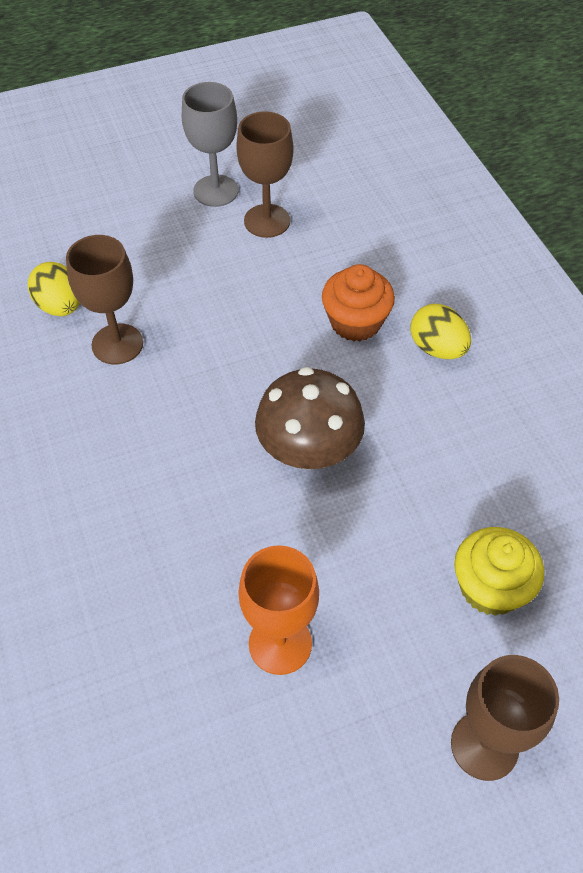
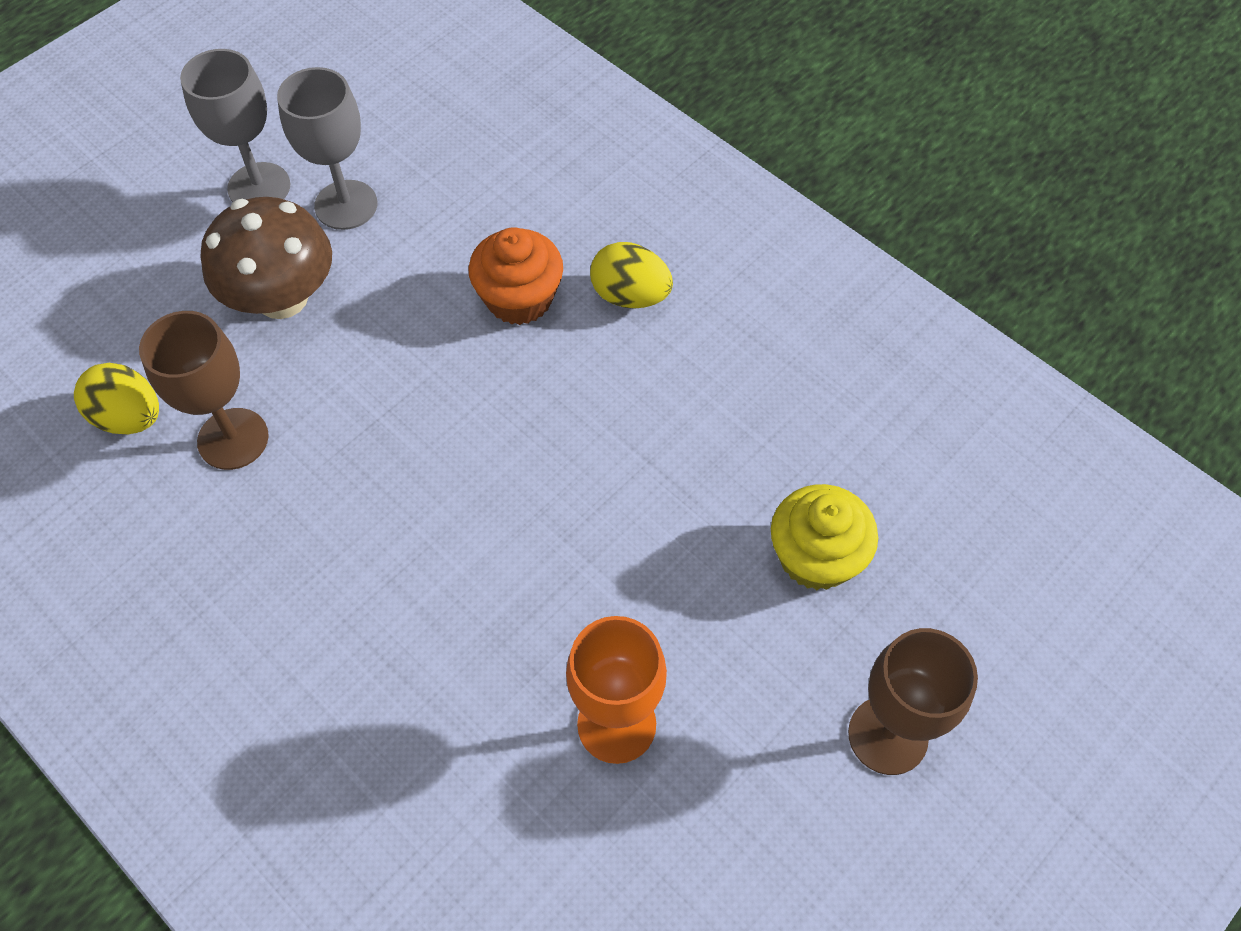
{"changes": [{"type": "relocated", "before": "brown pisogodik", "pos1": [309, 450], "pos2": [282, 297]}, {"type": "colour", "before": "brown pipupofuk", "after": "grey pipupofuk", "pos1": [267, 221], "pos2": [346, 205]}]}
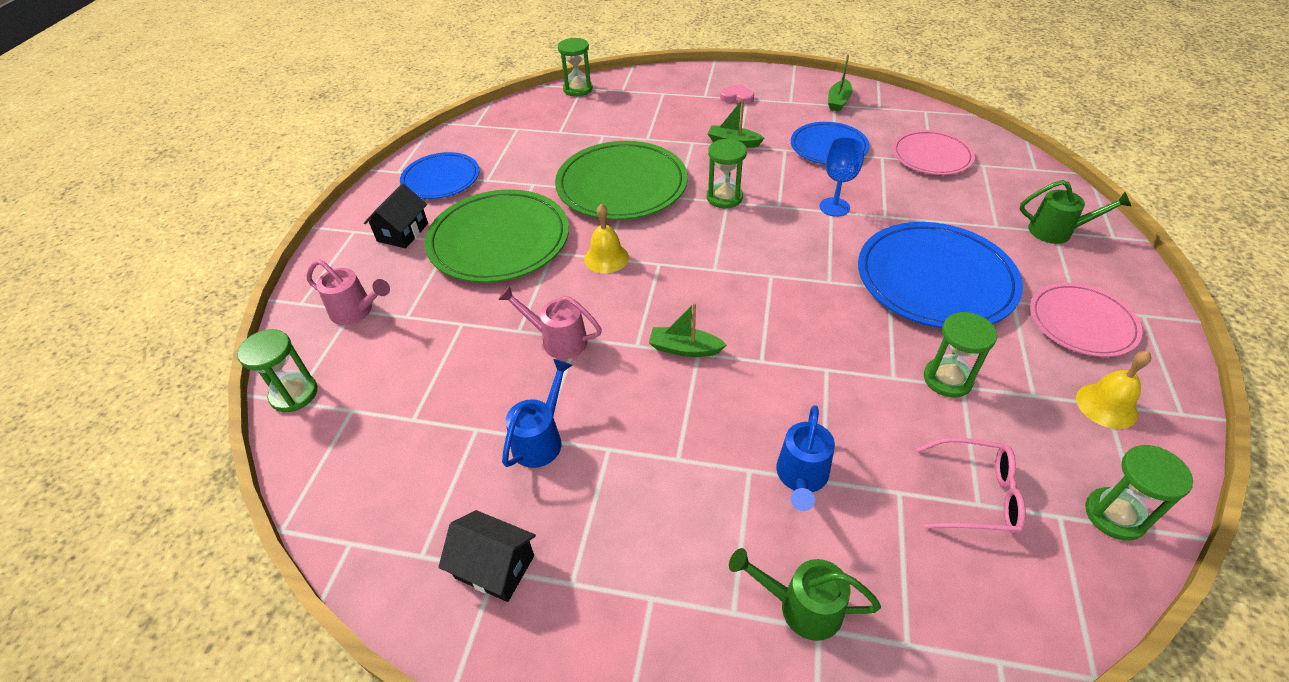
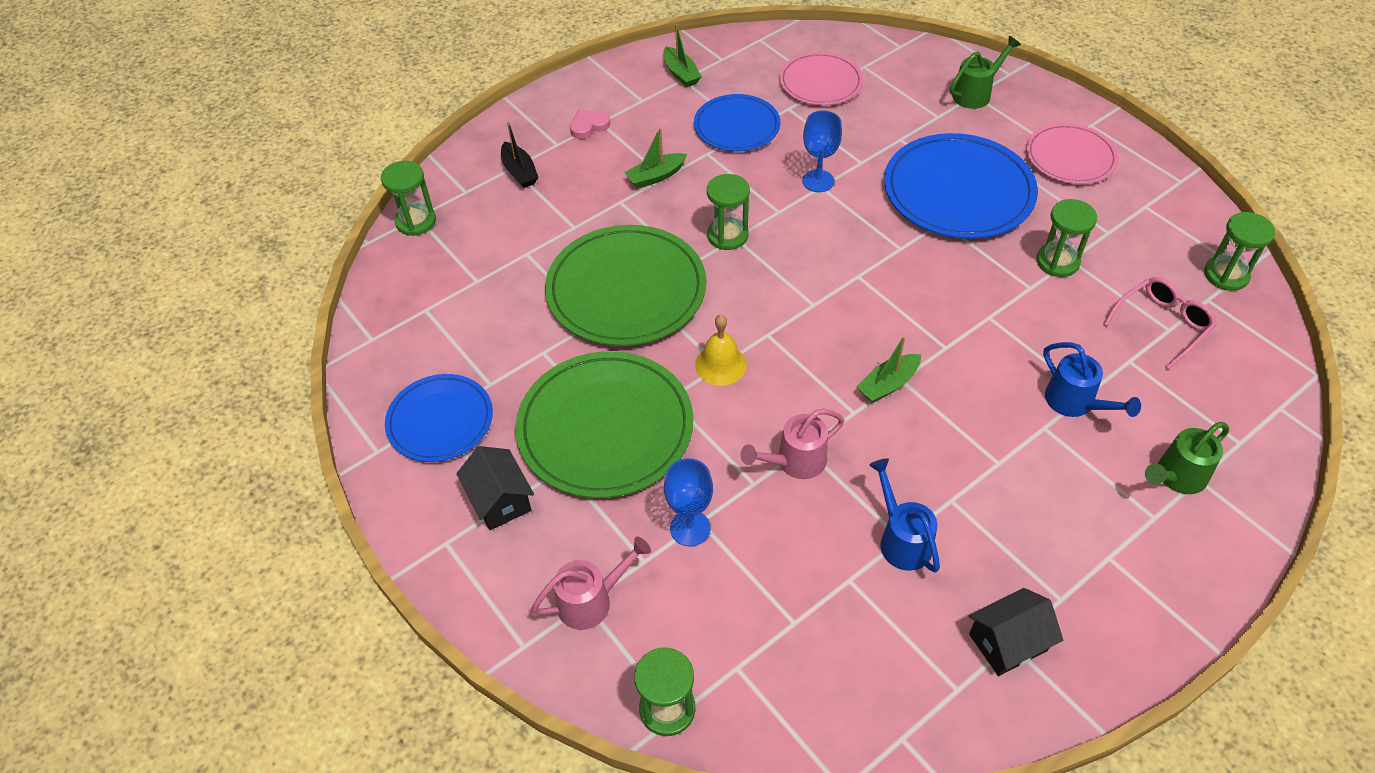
{"changes": [{"type": "appeared", "after": "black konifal", "pos2": [519, 172]}, {"type": "appeared", "after": "blue pipupofuk", "pos2": [690, 528]}, {"type": "missing", "before": "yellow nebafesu", "pos1": [1106, 405]}]}
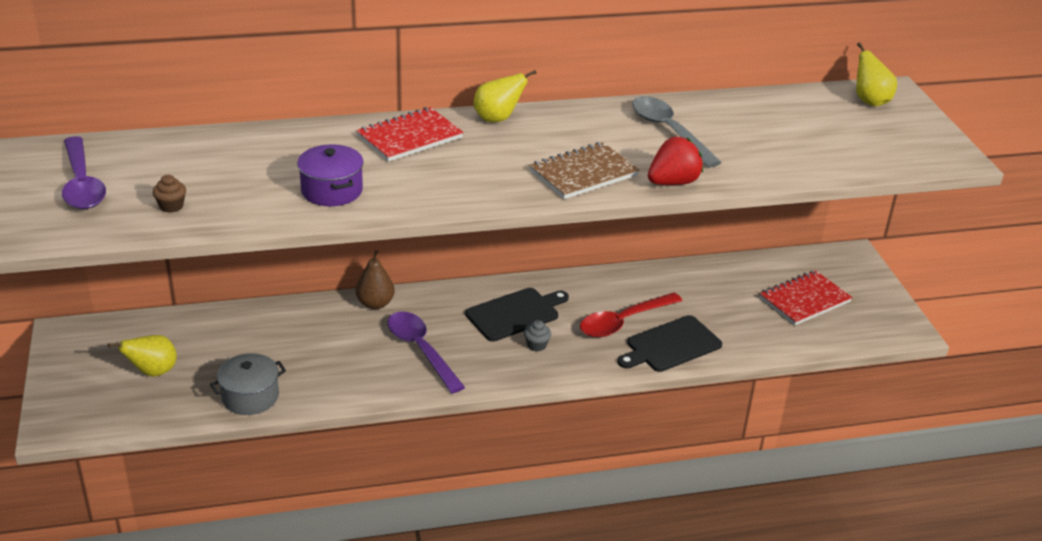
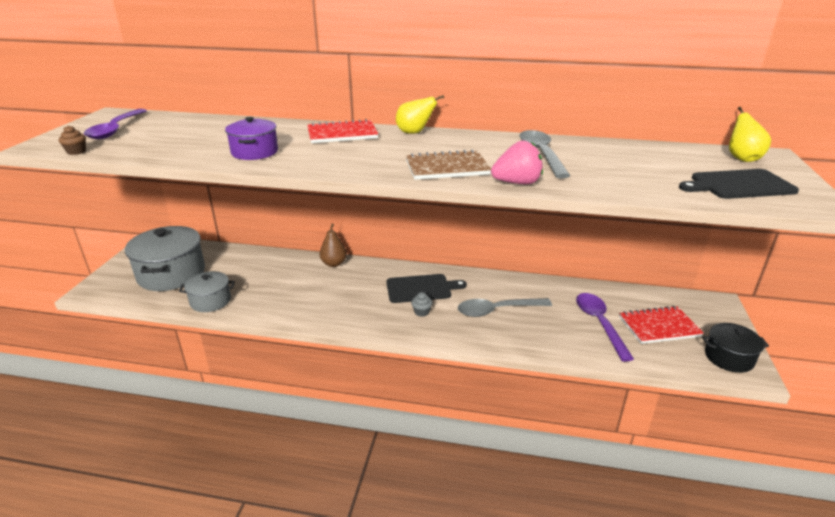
{"changes": [{"type": "relocated", "before": "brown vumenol", "pos1": [171, 206], "pos2": [76, 152]}, {"type": "exchanged", "before": "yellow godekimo", "after": "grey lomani", "pos1": [153, 372], "pos2": [171, 274]}, {"type": "colour", "before": "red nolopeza", "after": "grey nolopeza", "pos1": [623, 322], "pos2": [497, 310]}, {"type": "colour", "before": "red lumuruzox", "after": "pink lumuruzox", "pos1": [673, 182], "pos2": [517, 183]}, {"type": "relocated", "before": "purple nolopeza", "pos1": [421, 350], "pos2": [599, 324]}, {"type": "relocated", "before": "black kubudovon", "pos1": [671, 345], "pos2": [739, 185]}, {"type": "appeared", "after": "black lomani", "pos2": [729, 358]}]}
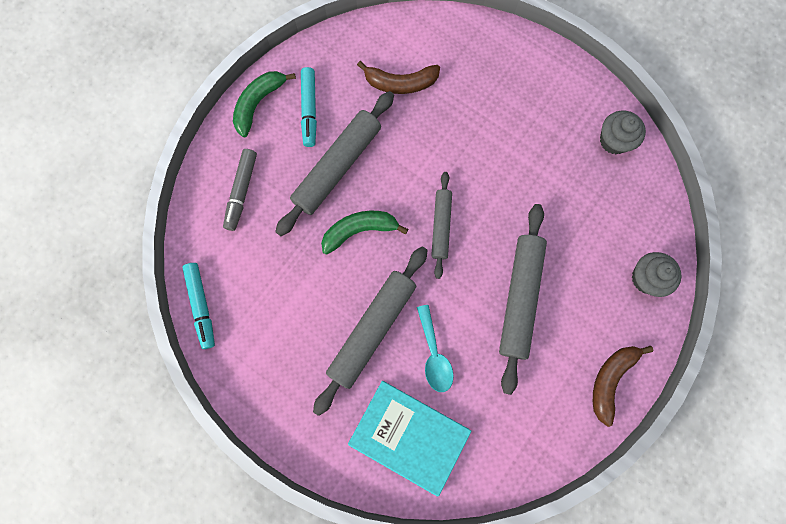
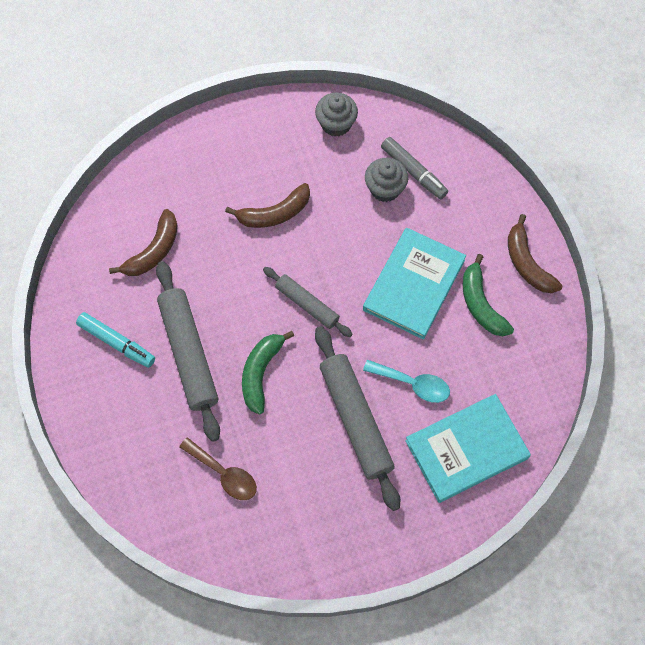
{"changes": [{"type": "appeared", "after": "brown nolopeza", "pos2": [224, 474]}, {"type": "appeared", "after": "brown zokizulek", "pos2": [274, 213]}, {"type": "exchanged", "before": "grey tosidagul", "after": "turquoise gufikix", "pos1": [520, 298], "pos2": [414, 285]}, {"type": "relocated", "before": "grey vumenol", "pos1": [646, 278], "pos2": [385, 189]}, {"type": "relocated", "before": "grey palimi", "pos1": [242, 191], "pos2": [413, 171]}, {"type": "relocated", "before": "green zokizulek", "pos1": [258, 104], "pos2": [481, 304]}, {"type": "missing", "before": "turquoise palimi", "pos1": [201, 305]}]}
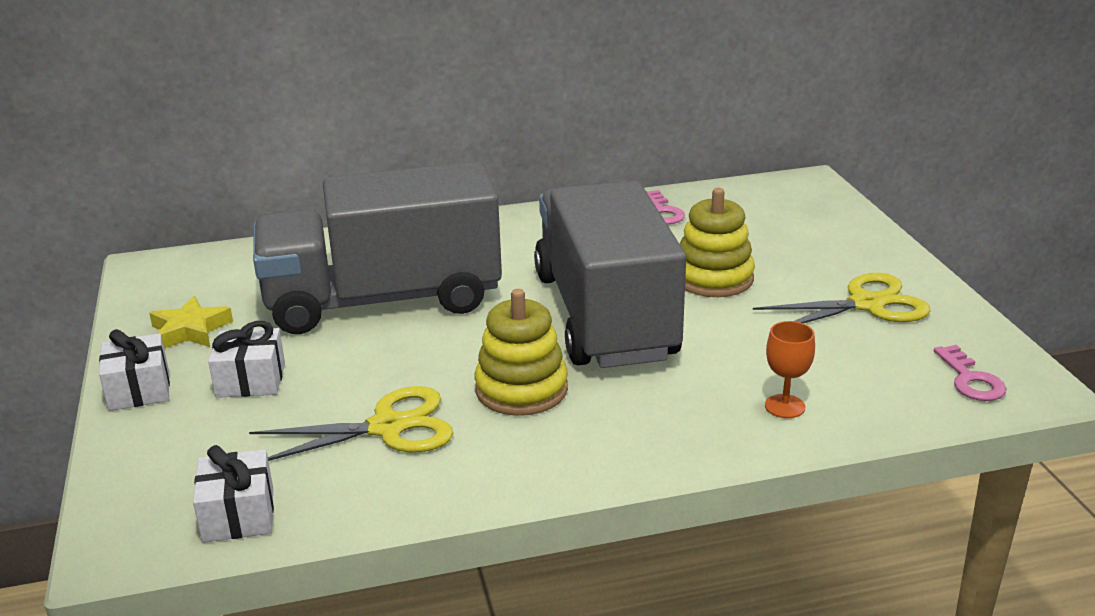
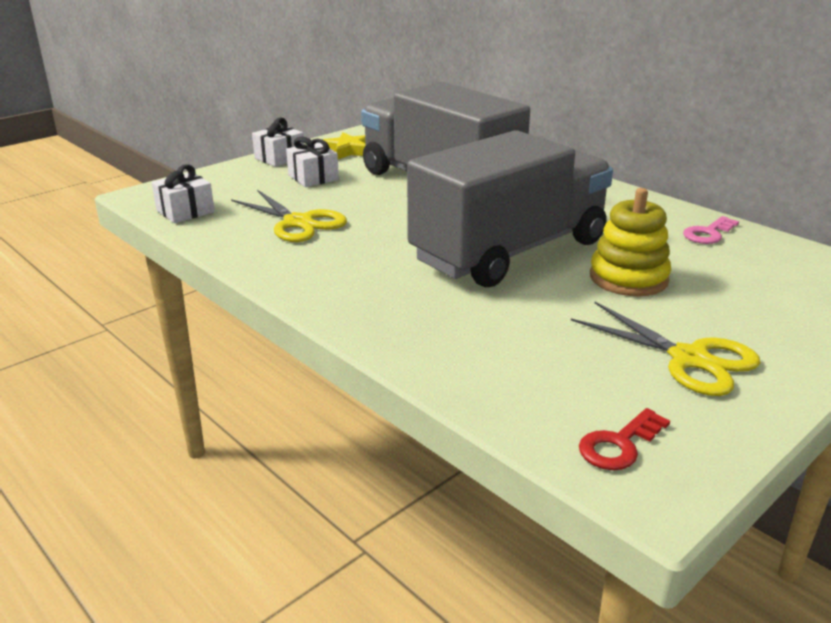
{"changes": [{"type": "colour", "before": "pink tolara", "after": "red tolara", "pos1": [970, 379], "pos2": [619, 444]}, {"type": "missing", "before": "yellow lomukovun", "pos1": [521, 389]}, {"type": "missing", "before": "orange pipupofuk", "pos1": [785, 406]}]}
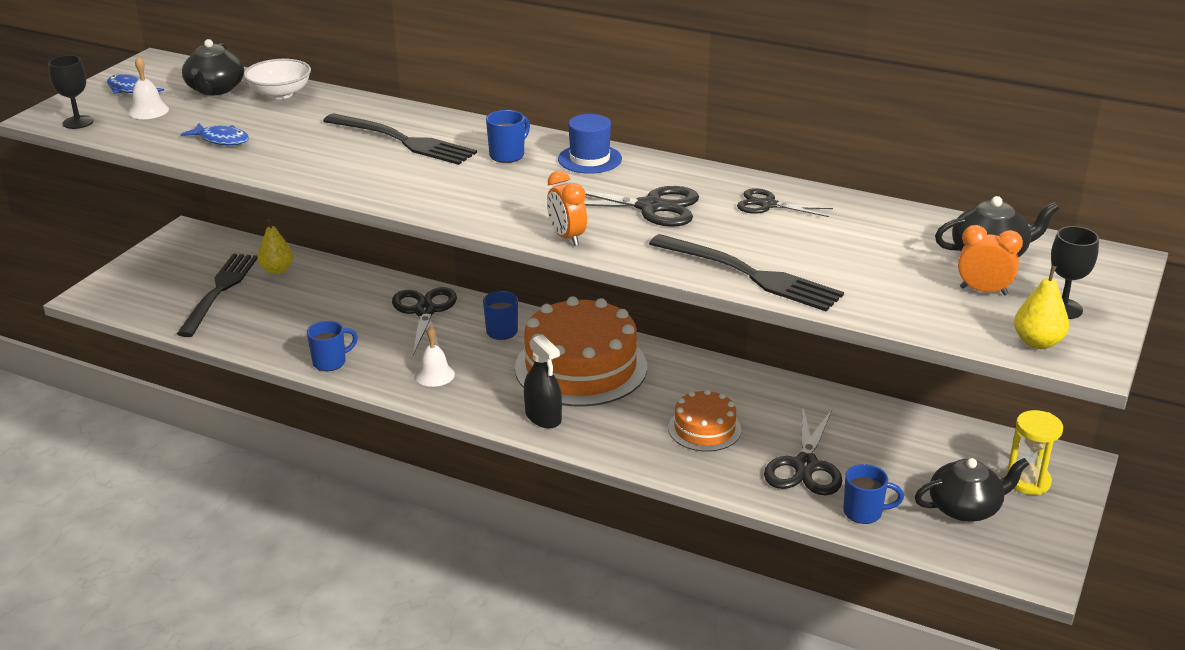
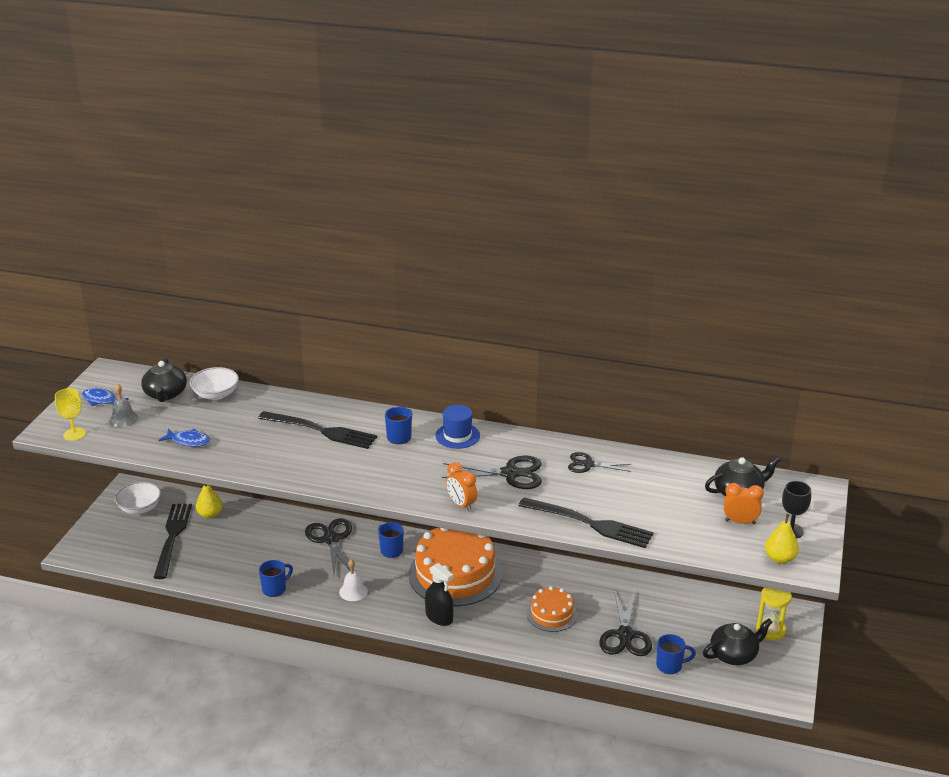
{"changes": [{"type": "colour", "before": "black pipupofuk", "after": "yellow pipupofuk", "pos1": [78, 122], "pos2": [74, 434]}, {"type": "colour", "before": "white nebafesu", "after": "grey nebafesu", "pos1": [148, 111], "pos2": [123, 419]}, {"type": "appeared", "after": "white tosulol", "pos2": [140, 508]}]}
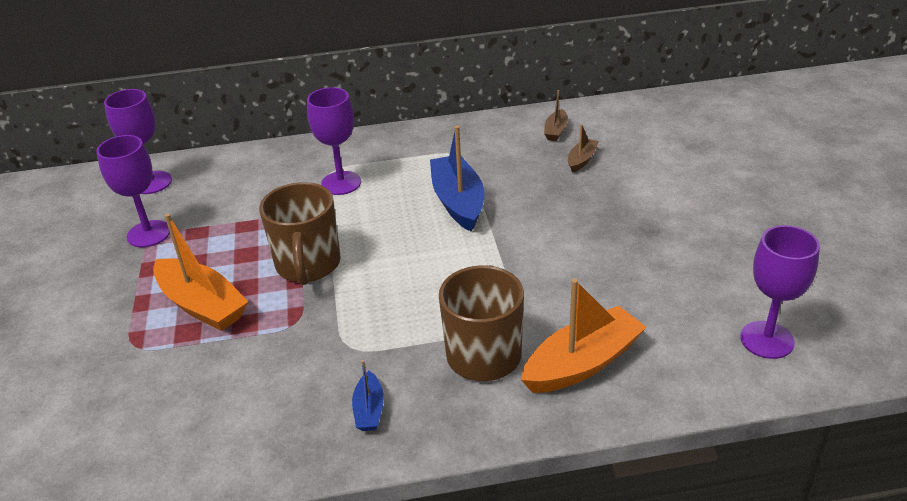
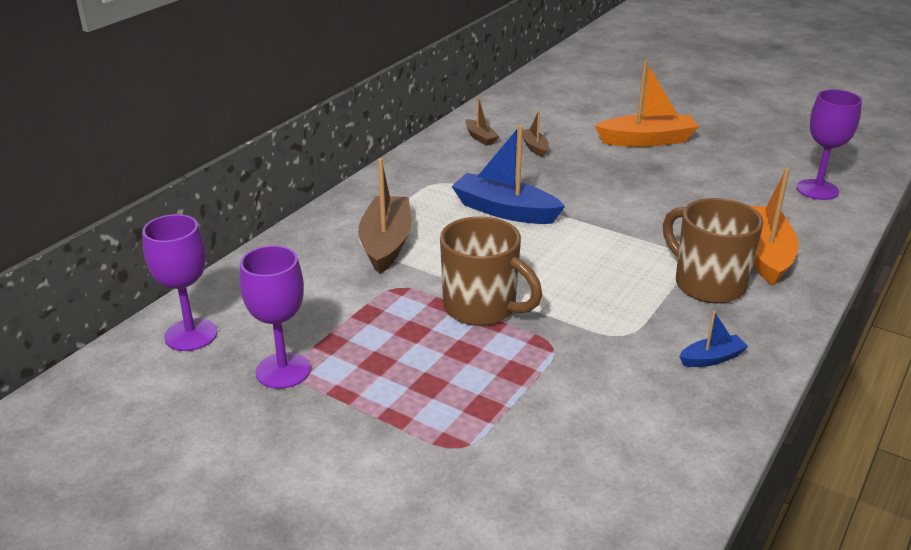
{"changes": [{"type": "exchanged", "before": "purple pipupofuk", "after": "brown konifal", "pos1": [341, 183], "pos2": [386, 244]}, {"type": "relocated", "before": "orange konifal", "pos1": [202, 305], "pos2": [647, 140]}, {"type": "spun", "before": "blue konifal", "pos1": [369, 410], "pos2": [712, 358], "turn": -60}]}
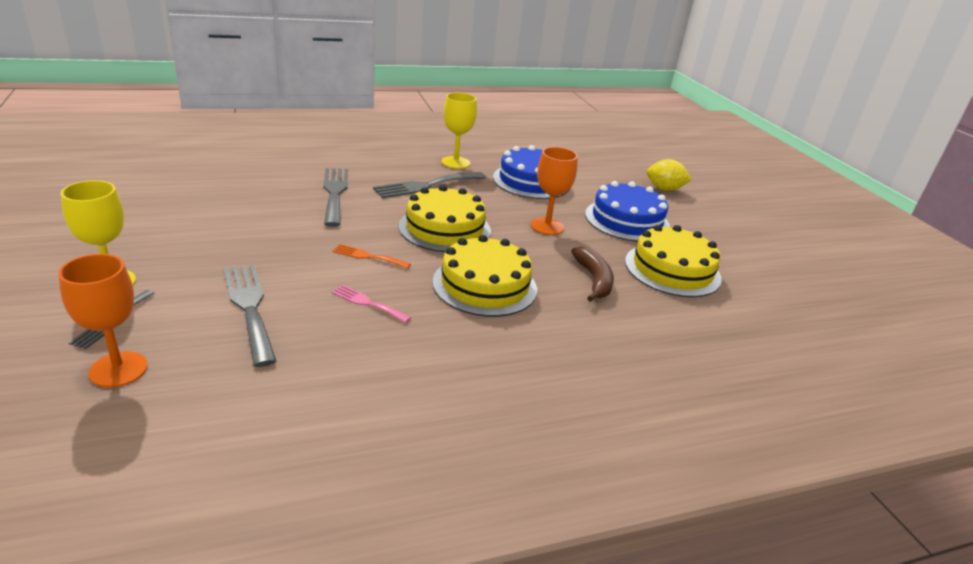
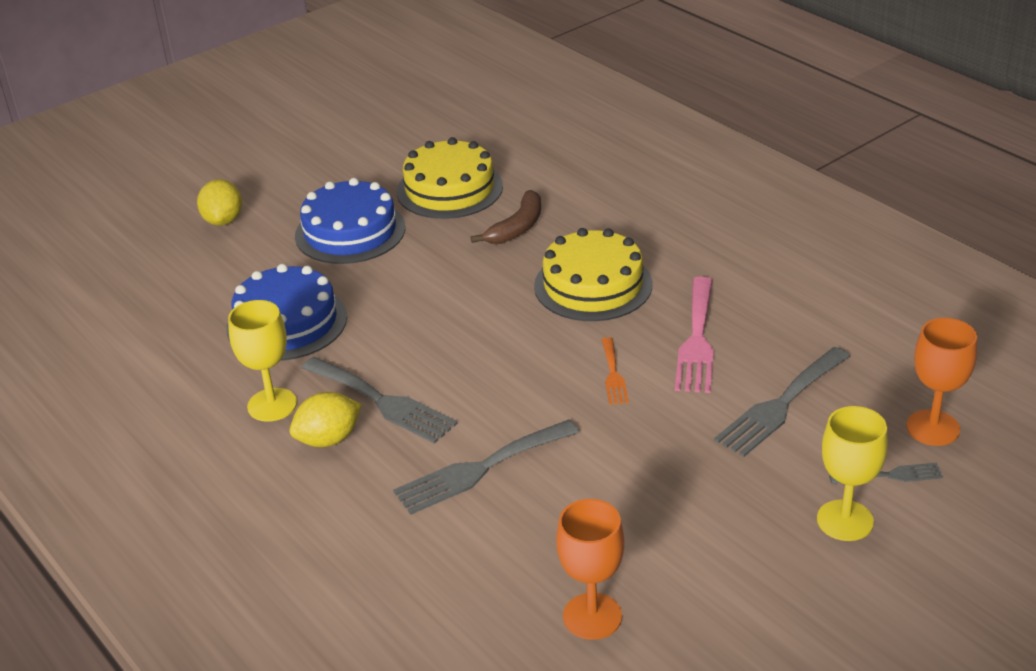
{"changes": [{"type": "appeared", "after": "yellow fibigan", "pos2": [328, 439]}, {"type": "spun", "before": "brown zokizulek", "pos1": [594, 280], "pos2": [517, 227], "turn": 150}, {"type": "relocated", "before": "orange pipupofuk", "pos1": [547, 226], "pos2": [592, 616]}, {"type": "size", "before": "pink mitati", "pos1": [368, 303], "pos2": [697, 340], "scale": 1.83}, {"type": "missing", "before": "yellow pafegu", "pos1": [445, 228]}]}
